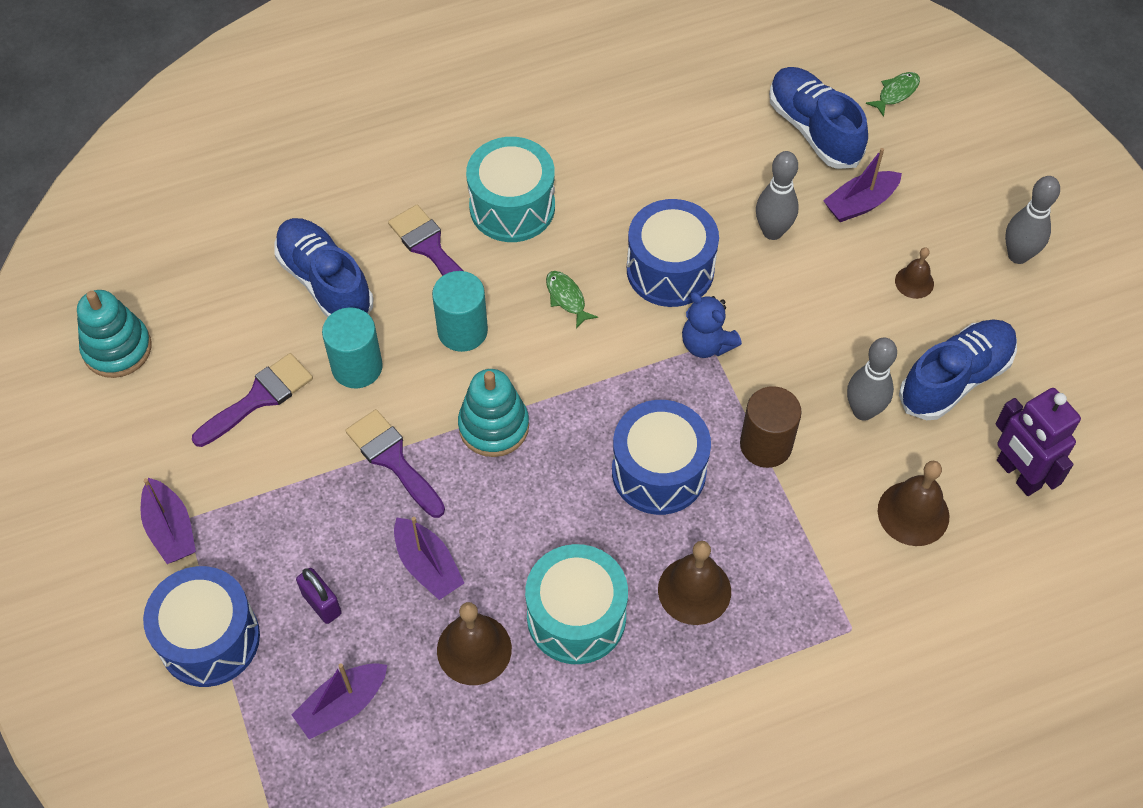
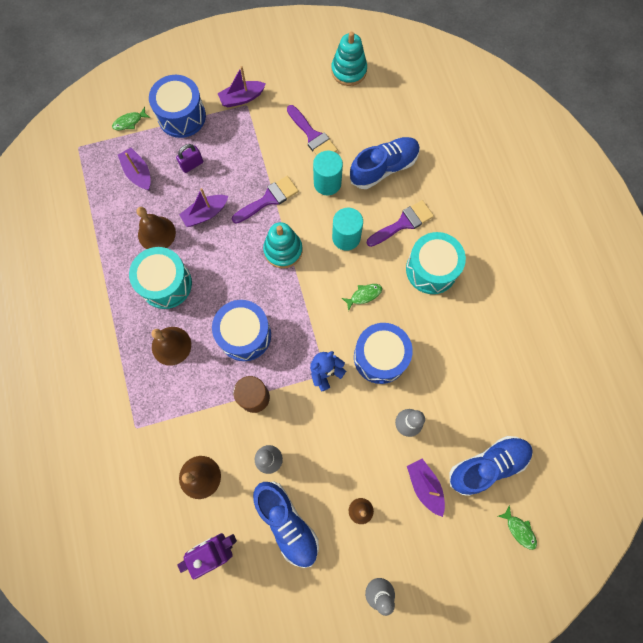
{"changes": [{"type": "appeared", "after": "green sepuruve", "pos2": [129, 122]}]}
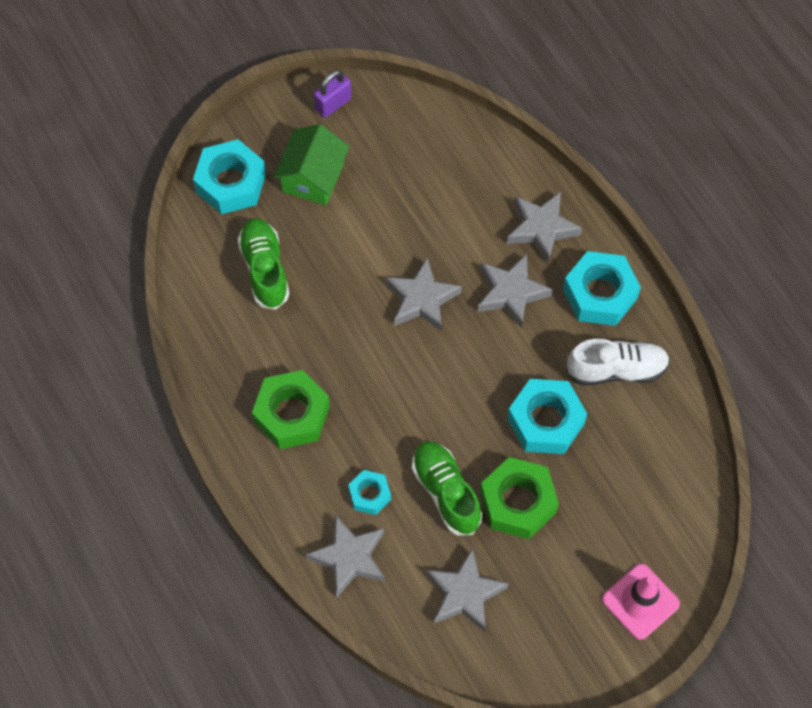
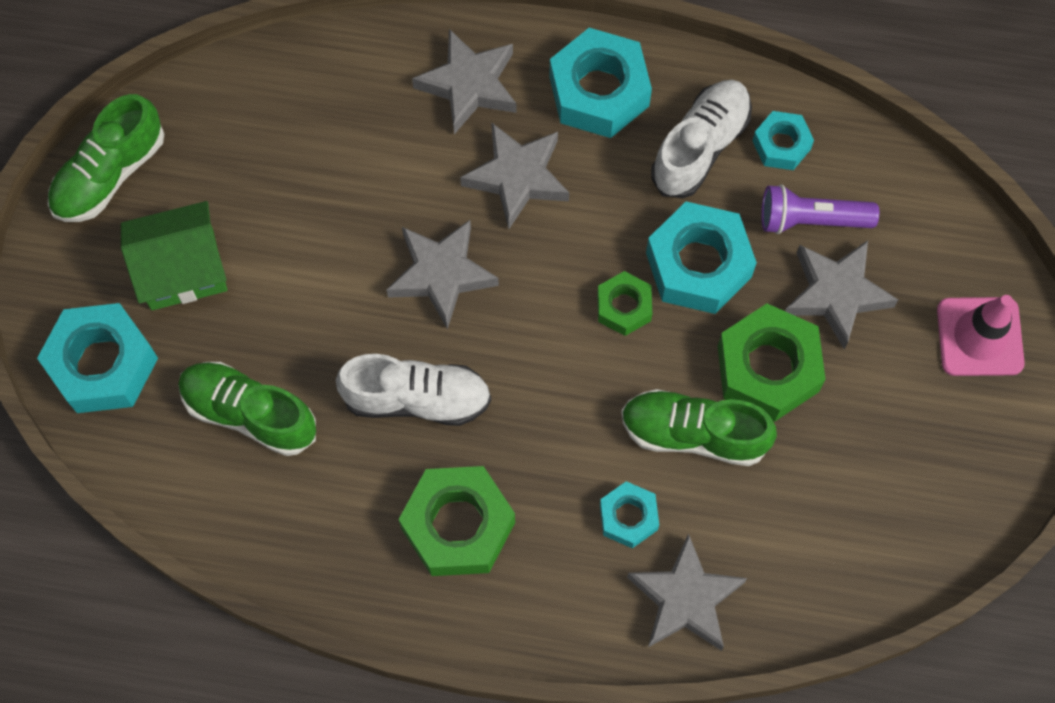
{"changes": [{"type": "exchanged", "before": "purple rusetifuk", "after": "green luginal", "pos1": [333, 104], "pos2": [109, 174]}, {"type": "spun", "before": "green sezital", "pos1": [313, 177], "pos2": [182, 269], "turn": -75}, {"type": "appeared", "after": "white luginal", "pos2": [417, 398]}, {"type": "appeared", "after": "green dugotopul", "pos2": [624, 307]}, {"type": "appeared", "after": "turquoise dugotopul", "pos2": [781, 145]}, {"type": "appeared", "after": "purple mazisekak", "pos2": [811, 220]}, {"type": "relocated", "before": "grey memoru", "pos1": [465, 594], "pos2": [836, 294]}]}
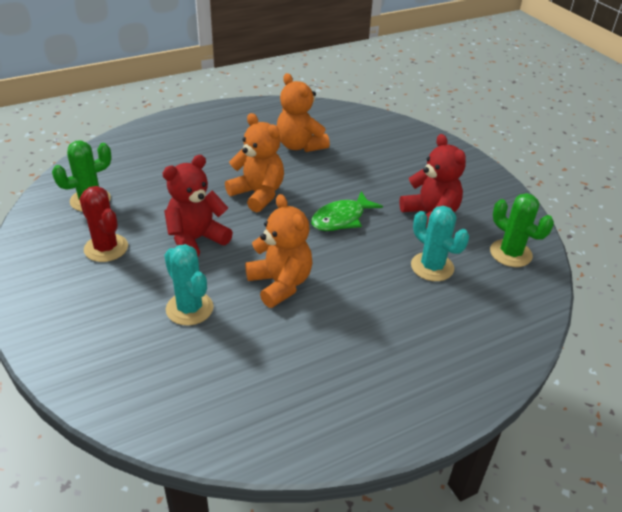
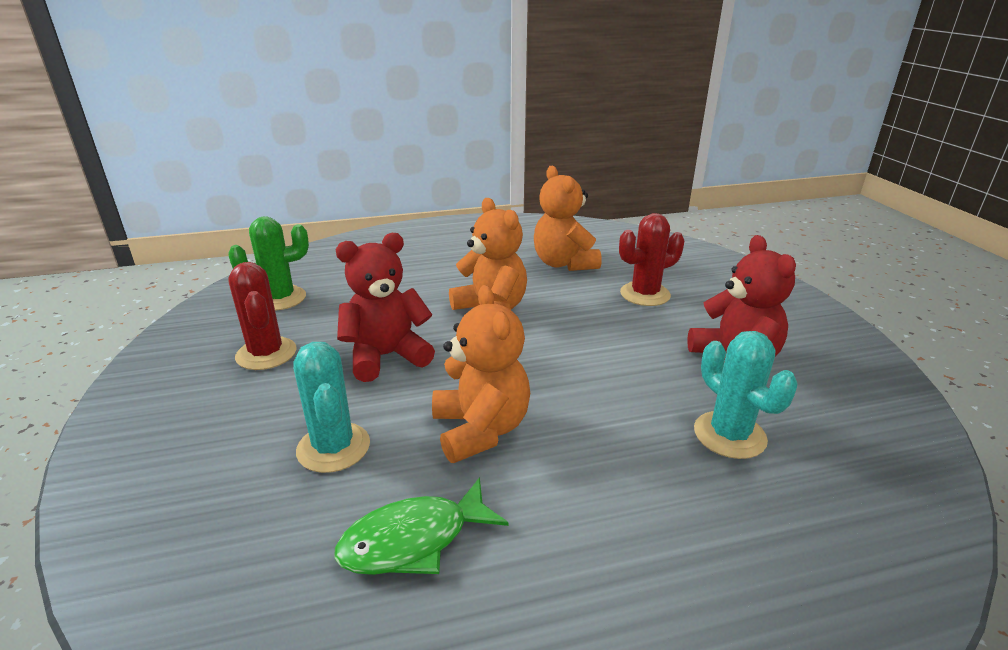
{"changes": [{"type": "relocated", "before": "green sepuruve", "pos1": [341, 219], "pos2": [413, 540]}, {"type": "appeared", "after": "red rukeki", "pos2": [645, 294]}, {"type": "missing", "before": "green rukeki", "pos1": [510, 253]}]}
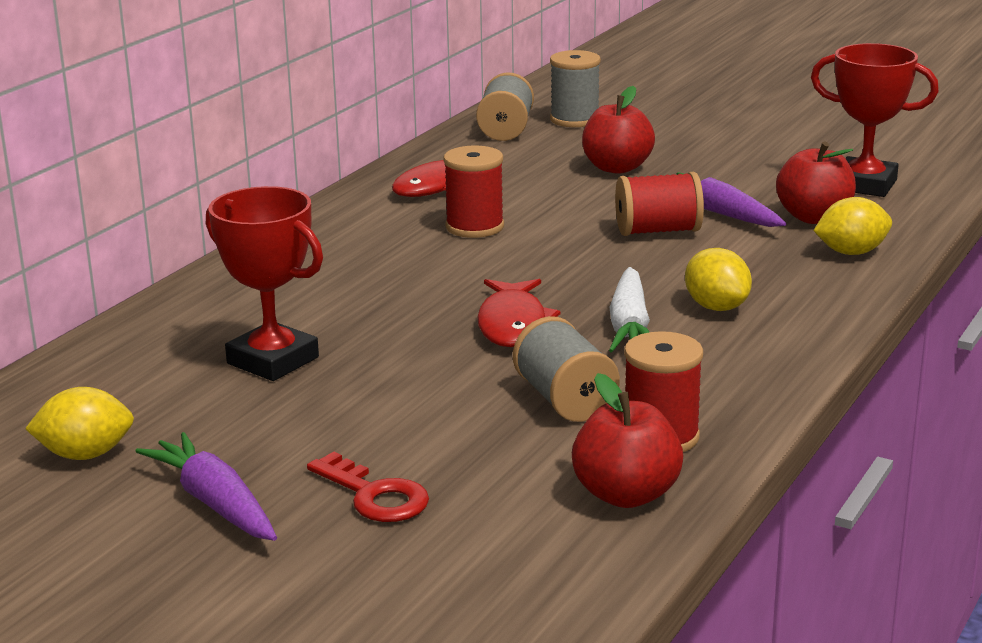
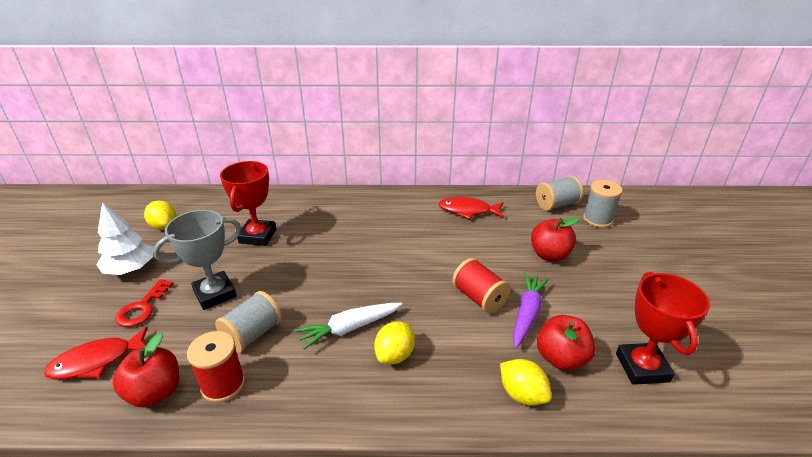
{"changes": [{"type": "relocated", "before": "red sepuruve", "pos1": [513, 324], "pos2": [97, 361]}, {"type": "exchanged", "before": "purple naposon", "after": "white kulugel", "pos1": [215, 503], "pos2": [130, 269]}, {"type": "appeared", "after": "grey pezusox", "pos2": [215, 294]}, {"type": "missing", "before": "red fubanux", "pos1": [474, 227]}]}
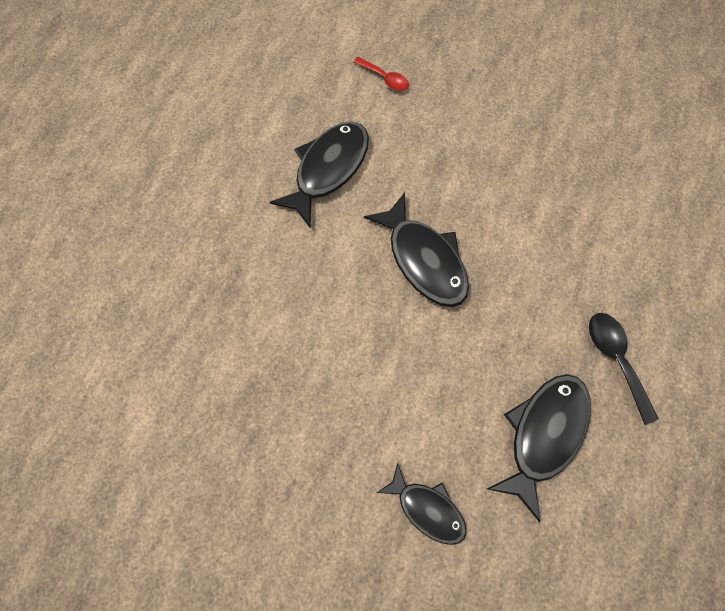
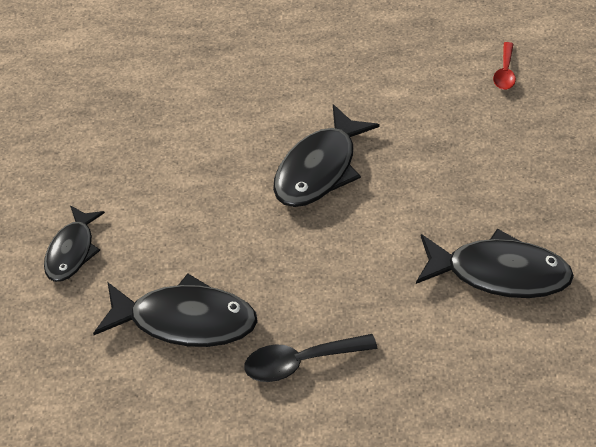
{"changes": [{"type": "spun", "before": "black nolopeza", "pos1": [615, 359], "pos2": [300, 362], "turn": -150}, {"type": "relocated", "before": "black sepuruve", "pos1": [328, 169], "pos2": [499, 273]}]}
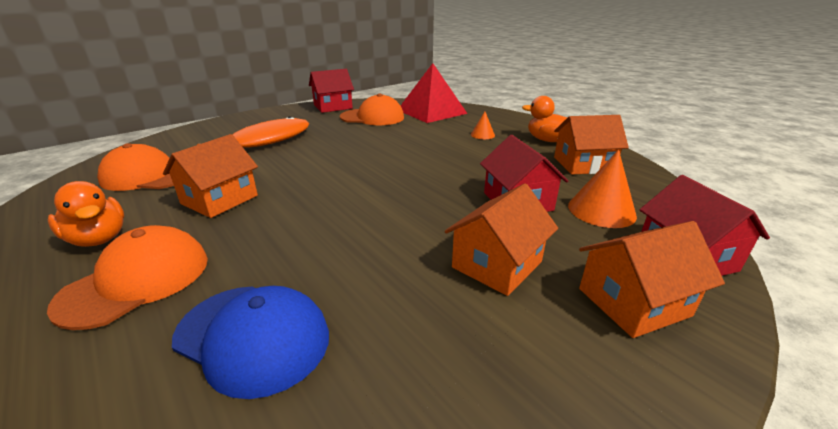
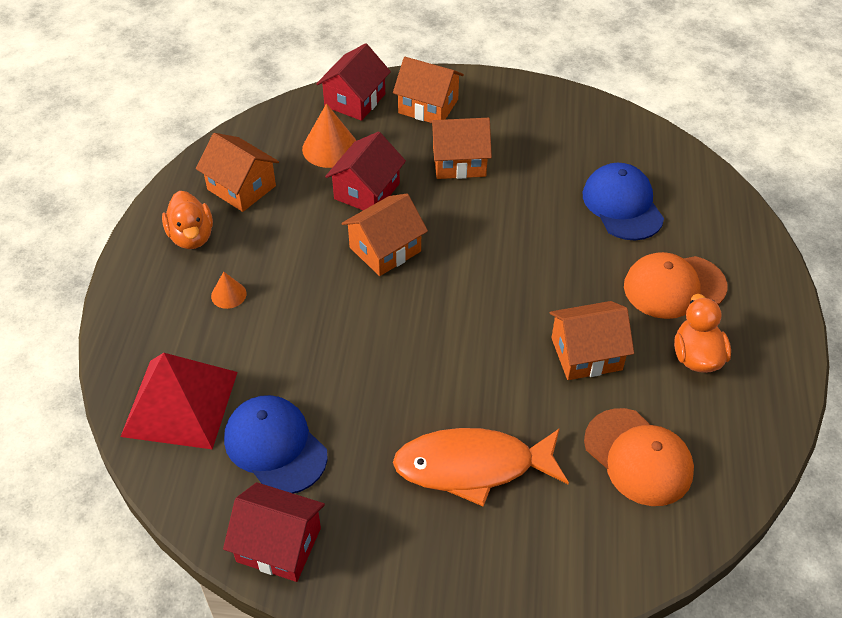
{"changes": [{"type": "colour", "before": "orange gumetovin", "after": "blue gumetovin", "pos1": [372, 117], "pos2": [275, 446]}, {"type": "appeared", "after": "orange sezital", "pos2": [385, 249]}]}
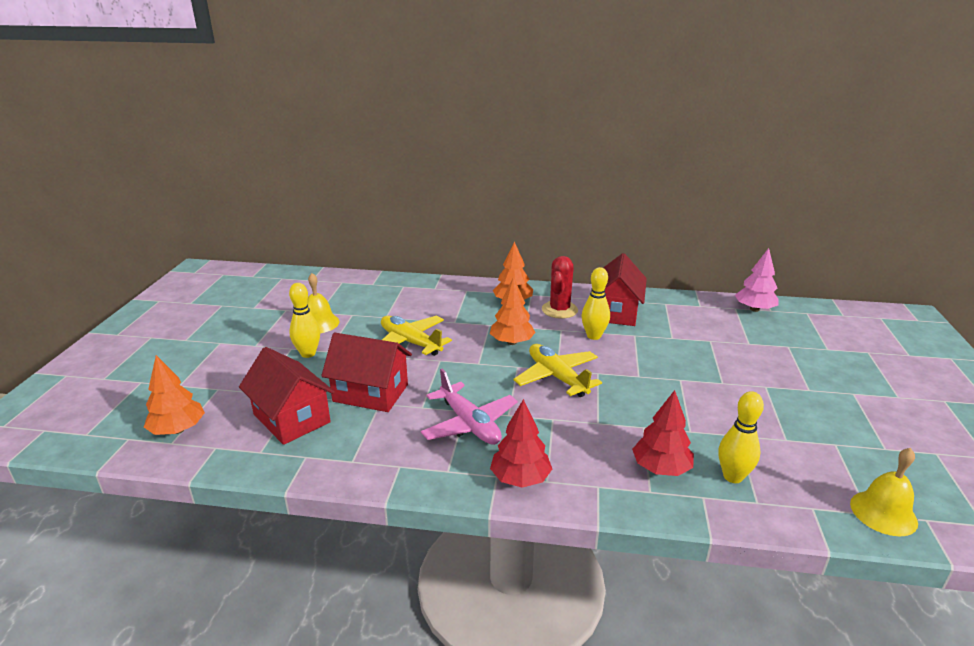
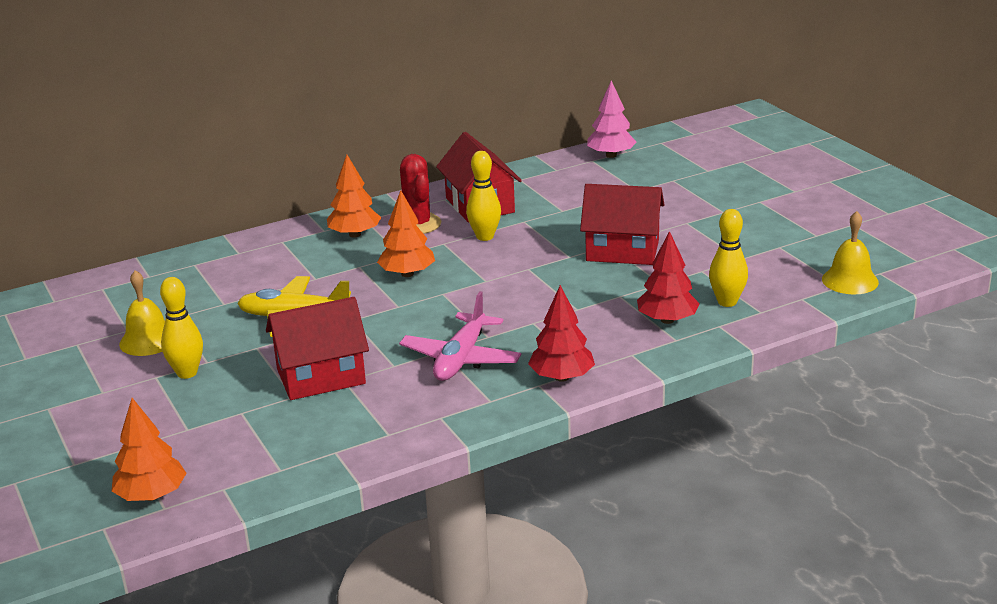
{"changes": [{"type": "spun", "before": "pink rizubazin", "pos1": [469, 424], "pos2": [461, 359], "turn": 90}, {"type": "relocated", "before": "red sezital", "pos1": [292, 418], "pos2": [622, 250]}, {"type": "missing", "before": "yellow rizubazin", "pos1": [557, 377]}]}
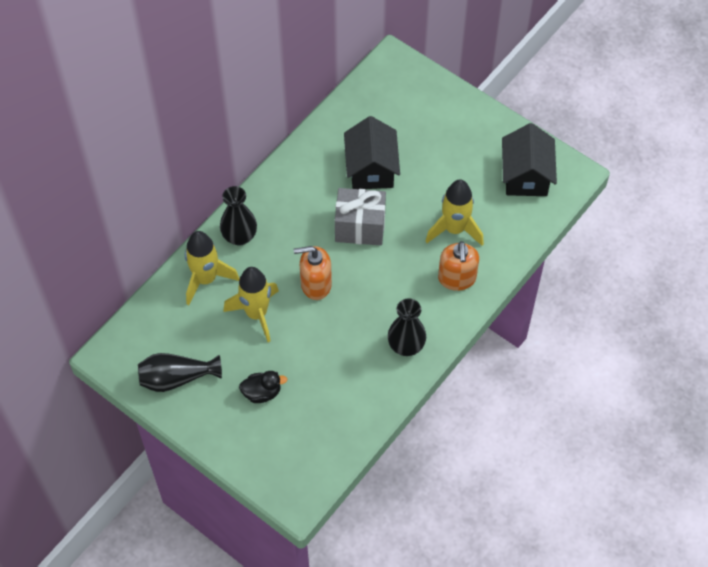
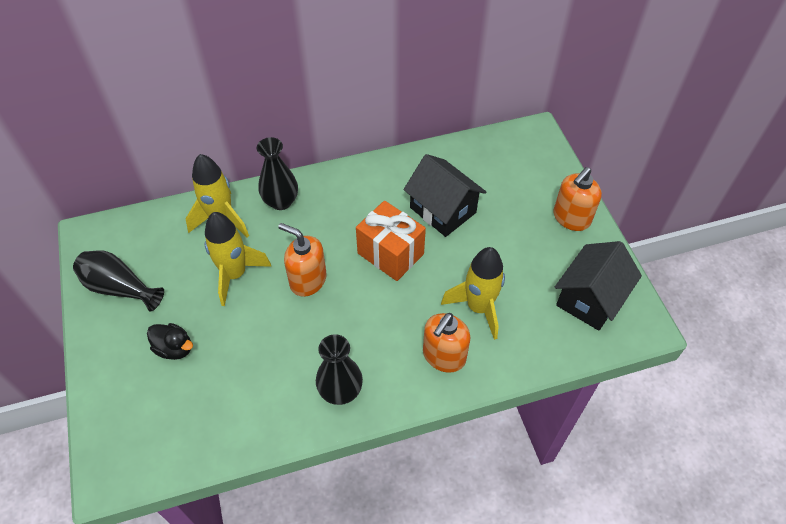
{"changes": [{"type": "colour", "before": "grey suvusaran", "after": "orange suvusaran", "pos1": [360, 227], "pos2": [390, 254]}, {"type": "spun", "before": "black sezital", "pos1": [371, 169], "pos2": [443, 210], "turn": -75}, {"type": "appeared", "after": "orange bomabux", "pos2": [571, 218]}]}
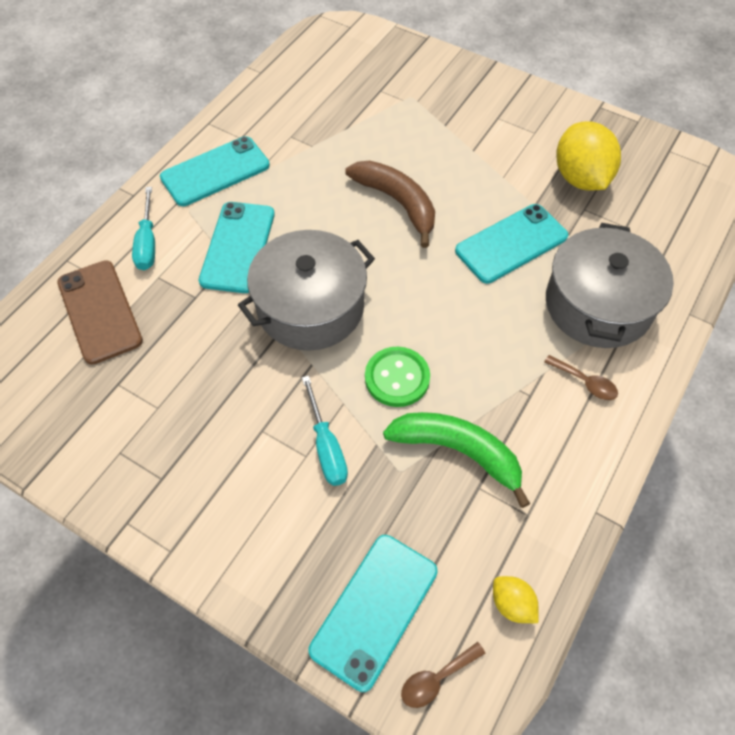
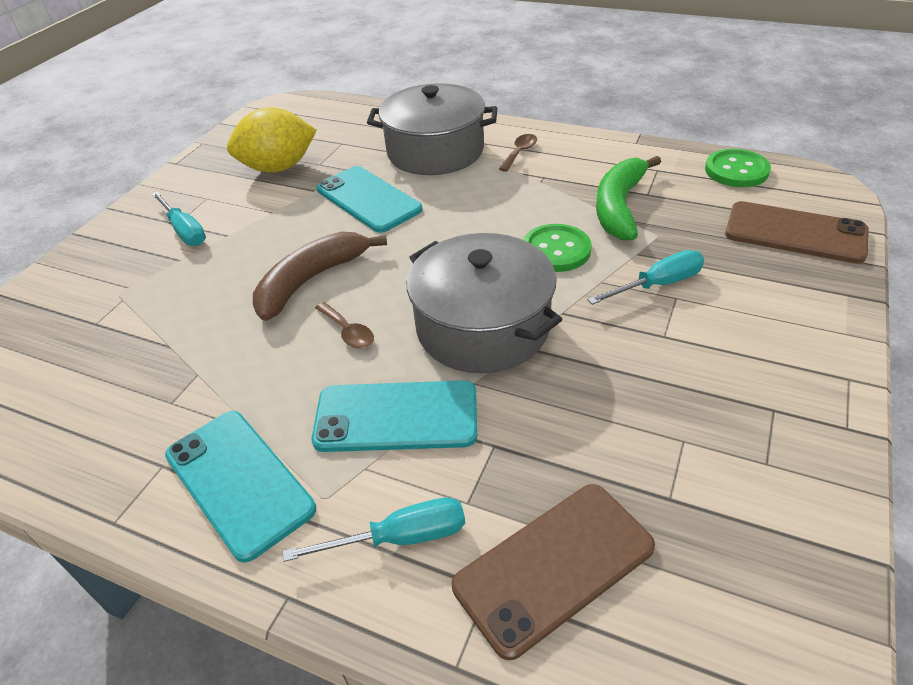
{"changes": [{"type": "appeared", "after": "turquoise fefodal", "pos2": [185, 231]}, {"type": "relocated", "before": "brown nolopeza", "pos1": [436, 679], "pos2": [348, 332]}, {"type": "exchanged", "before": "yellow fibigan", "after": "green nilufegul", "pos1": [512, 604], "pos2": [736, 170]}, {"type": "colour", "before": "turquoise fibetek", "after": "brown fibetek", "pos1": [374, 610], "pos2": [795, 233]}]}
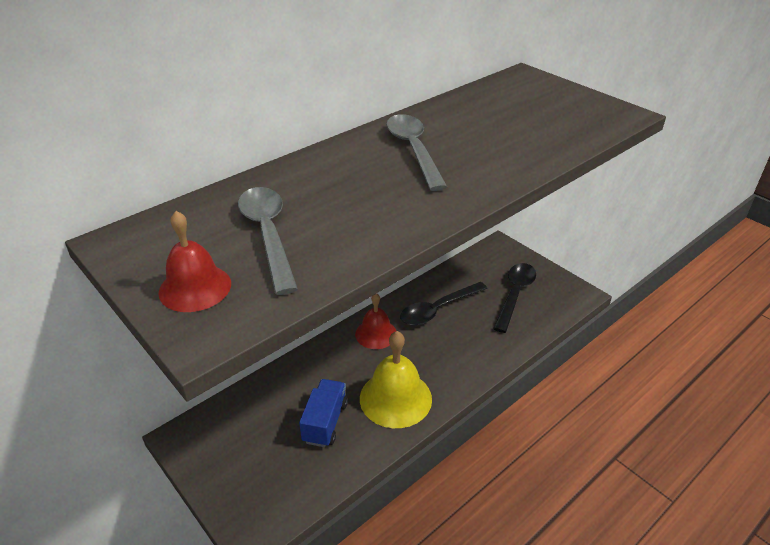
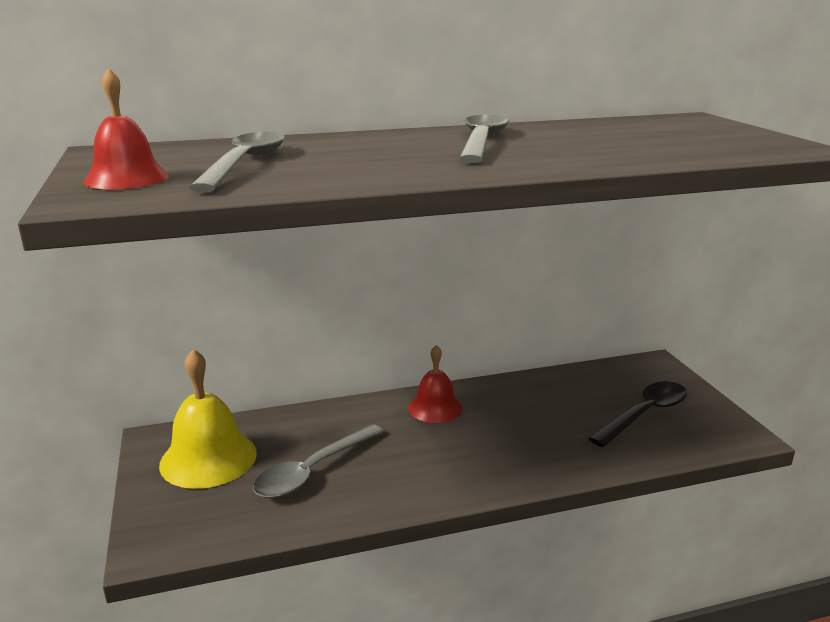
{"changes": [{"type": "relocated", "before": "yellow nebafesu", "pos1": [395, 398], "pos2": [208, 458]}, {"type": "exchanged", "before": "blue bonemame", "after": "grey nolopeza", "pos1": [325, 422], "pos2": [312, 471]}, {"type": "missing", "before": "black nolopeza", "pos1": [437, 309]}]}
